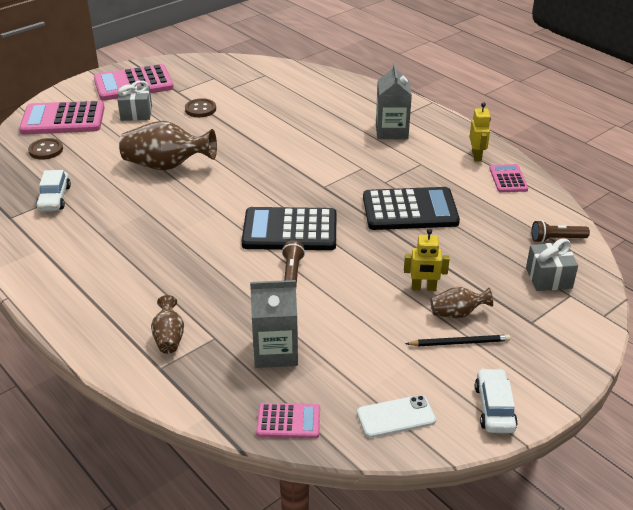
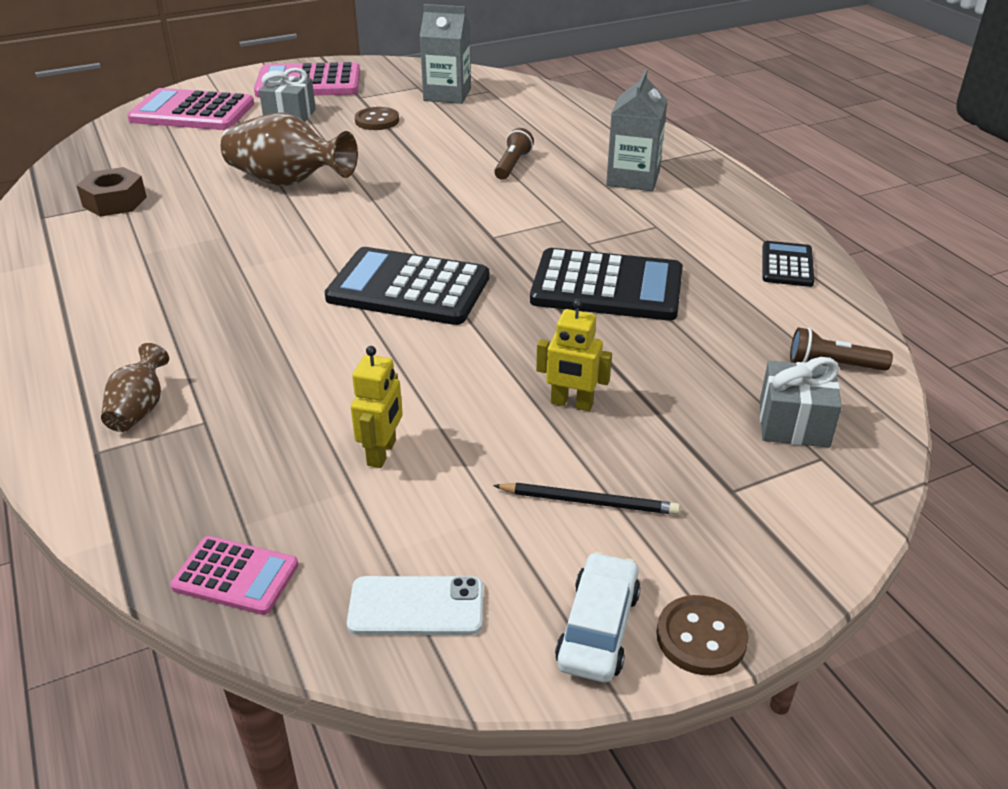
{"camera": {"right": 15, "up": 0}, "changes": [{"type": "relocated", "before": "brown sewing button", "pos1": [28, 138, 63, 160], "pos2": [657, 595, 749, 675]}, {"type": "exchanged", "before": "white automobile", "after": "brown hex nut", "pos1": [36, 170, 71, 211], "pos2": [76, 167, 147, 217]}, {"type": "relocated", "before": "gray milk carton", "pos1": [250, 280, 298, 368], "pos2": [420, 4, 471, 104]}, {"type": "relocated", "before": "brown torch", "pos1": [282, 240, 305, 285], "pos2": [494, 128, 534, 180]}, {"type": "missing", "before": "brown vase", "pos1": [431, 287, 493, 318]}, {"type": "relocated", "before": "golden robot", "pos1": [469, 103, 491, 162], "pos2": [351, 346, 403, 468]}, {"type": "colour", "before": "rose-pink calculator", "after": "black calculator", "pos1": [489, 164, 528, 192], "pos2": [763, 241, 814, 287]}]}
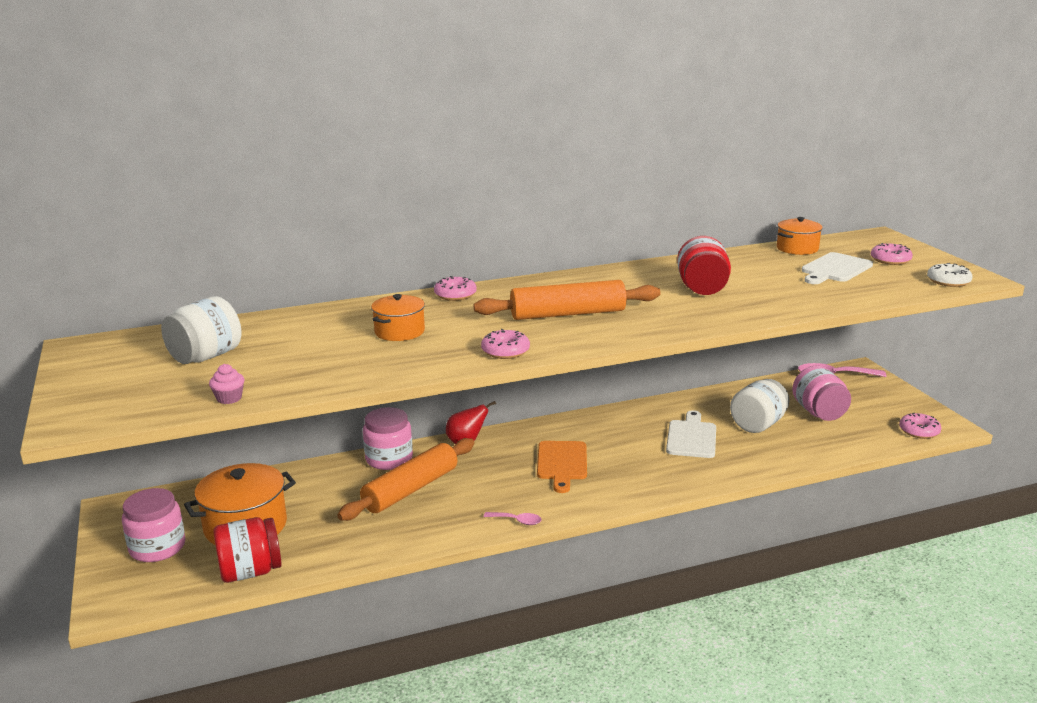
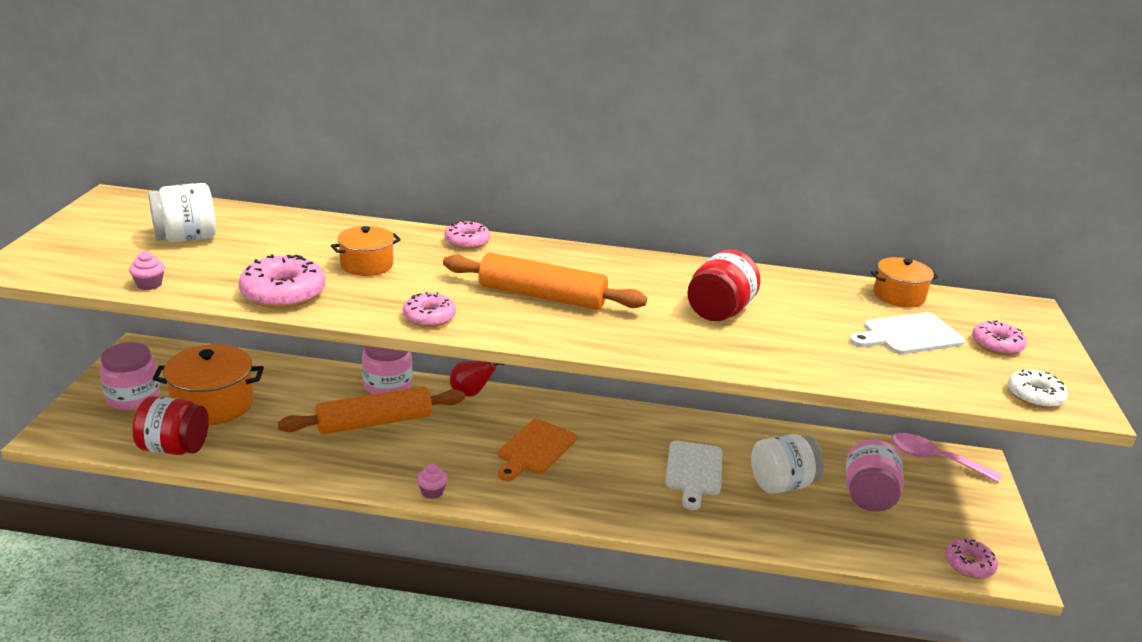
{"camera": {"right": 25, "up": 5}, "changes": [{"type": "exchanged", "before": "rose-pink tablespoon", "after": "rose-pink fairy cake", "pos1": [484, 512, 542, 525], "pos2": [417, 464, 448, 499]}, {"type": "spun", "before": "white bread board", "pos1": [666, 410, 716, 458], "pos2": [665, 440, 723, 510], "turn": 150}, {"type": "appeared", "after": "rose-pink glazed donut", "pos2": [239, 254, 325, 309]}]}
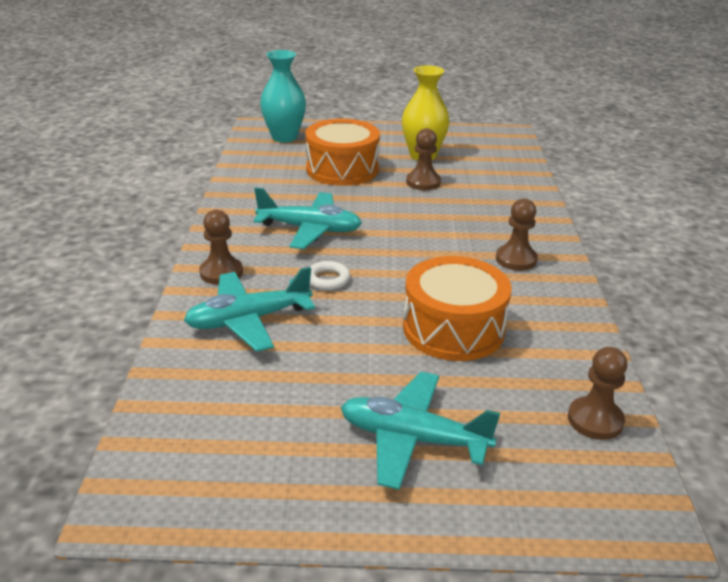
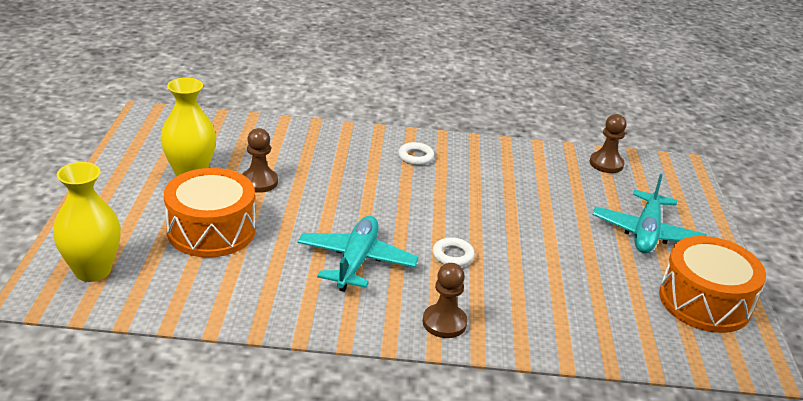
{"camera": {"right": -90, "up": 0}, "changes": [{"type": "missing", "before": "teal aeroplane", "pos1": [184, 267, 315, 352]}, {"type": "colour", "before": "teal vase", "after": "golden vase", "pos1": [260, 50, 306, 142], "pos2": [53, 162, 121, 282]}, {"type": "relocated", "before": "bright orange drum", "pos1": [403, 256, 512, 361], "pos2": [659, 236, 766, 333]}, {"type": "exchanged", "before": "brown chess pawn", "after": "white hoop", "pos1": [496, 198, 538, 271], "pos2": [398, 142, 434, 165]}]}
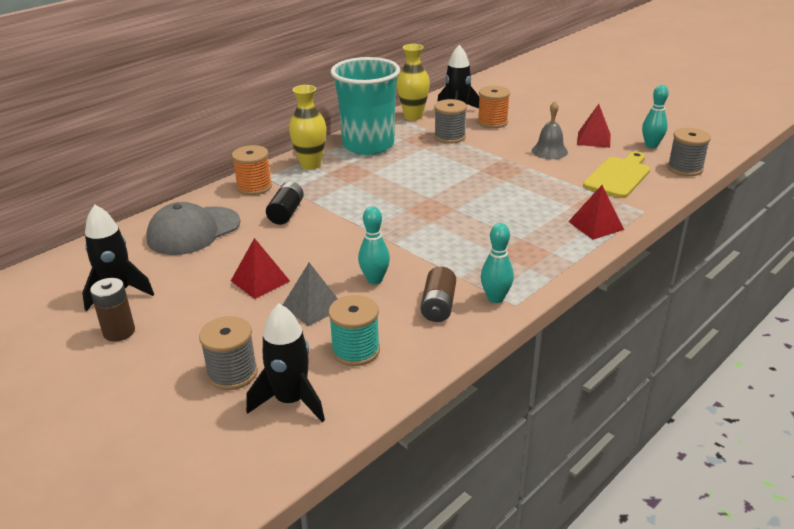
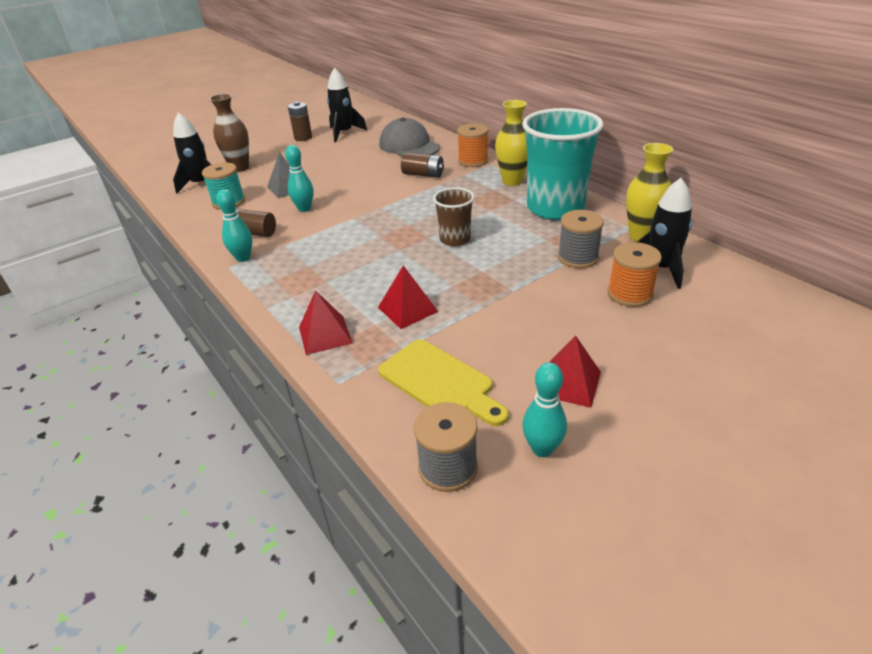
{"camera": {"right": 100, "up": 5}, "changes": [{"type": "exchanged", "before": "gray bobbin", "after": "brown vase", "pos1": [199, 316, 258, 390], "pos2": [210, 94, 249, 172]}, {"type": "relocated", "before": "scarlet pyramid", "pos1": [231, 238, 290, 299], "pos2": [378, 265, 438, 329]}, {"type": "colour", "before": "black power cell", "after": "brown power cell", "pos1": [266, 181, 304, 225], "pos2": [401, 152, 444, 178]}, {"type": "missing", "before": "gray hand bell", "pos1": [532, 101, 568, 159]}, {"type": "appeared", "after": "brown tumbler", "pos2": [433, 187, 474, 246]}]}
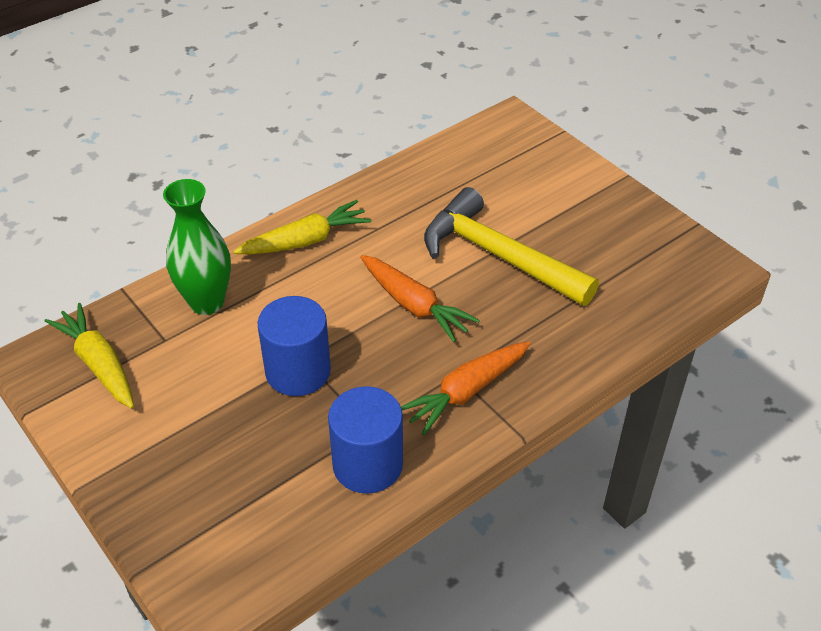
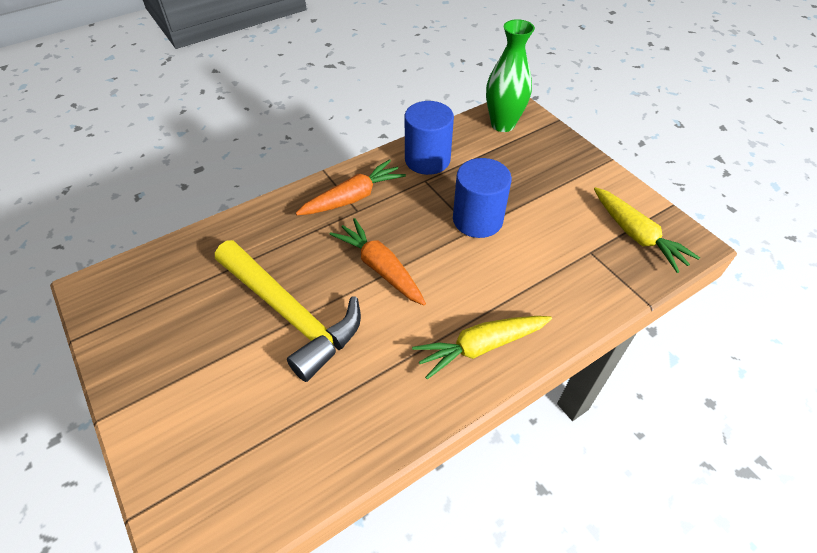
{"camera": {"right": -175, "up": 5}, "changes": [{"type": "relocated", "before": "green vase", "pos1": [163, 179, 231, 315], "pos2": [486, 19, 535, 132]}]}
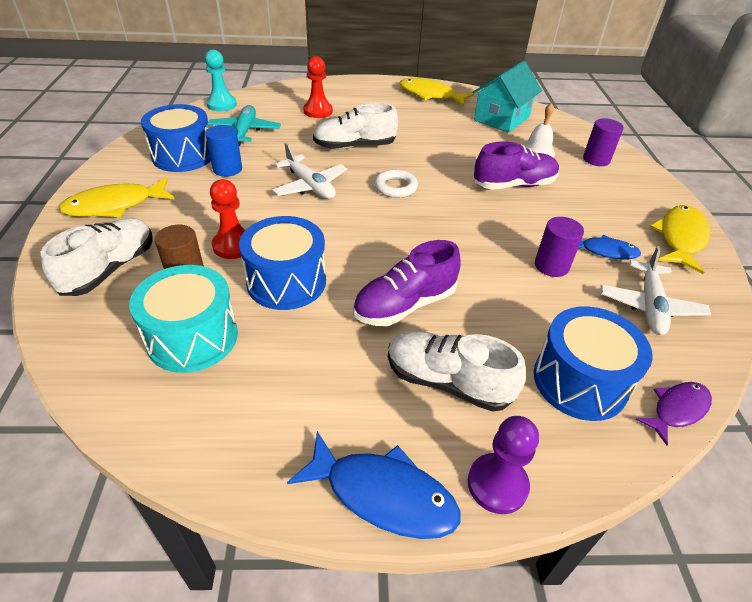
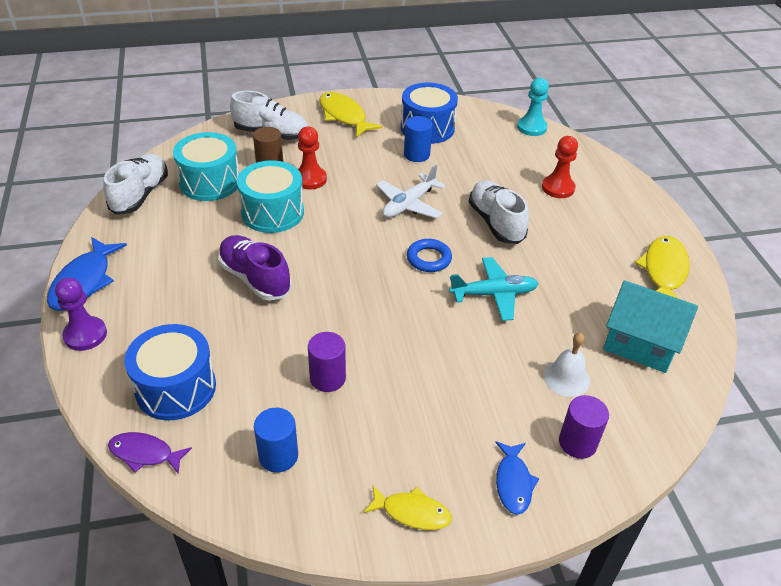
{"camera": {"right": 80, "up": 0}, "changes": [{"type": "relocated", "before": "teal aeroplane", "pos1": [207, 105, 281, 146], "pos2": [449, 257, 539, 321]}, {"type": "colour", "before": "cobalt drum", "after": "teal drum", "pos1": [239, 216, 326, 310], "pos2": [237, 160, 304, 233]}, {"type": "colour", "before": "white hoop", "after": "cobalt hoop", "pos1": [374, 169, 418, 198], "pos2": [407, 239, 452, 272]}, {"type": "relocated", "before": "white shoe", "pos1": [388, 331, 526, 412], "pos2": [103, 154, 168, 215]}, {"type": "missing", "before": "violet shoe", "pos1": [474, 141, 559, 190]}, {"type": "relocated", "before": "cobalt toy fish", "pos1": [578, 235, 641, 259], "pos2": [495, 441, 539, 515]}, {"type": "exchanged", "before": "white aeroplane", "after": "cobalt cylinder", "pos1": [601, 246, 711, 335], "pos2": [254, 408, 298, 473]}, {"type": "spun", "before": "violet toy fish", "pos1": [635, 382, 712, 446], "pos2": [108, 432, 192, 474], "turn": 150}, {"type": "size", "before": "golden toy fish", "pos1": [650, 205, 710, 274], "pos2": [363, 485, 452, 530], "scale": 0.63}]}
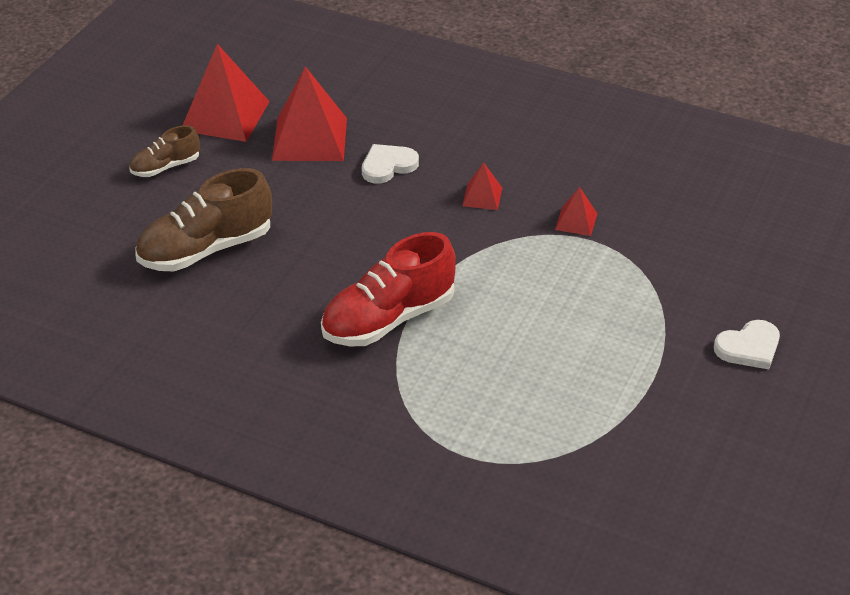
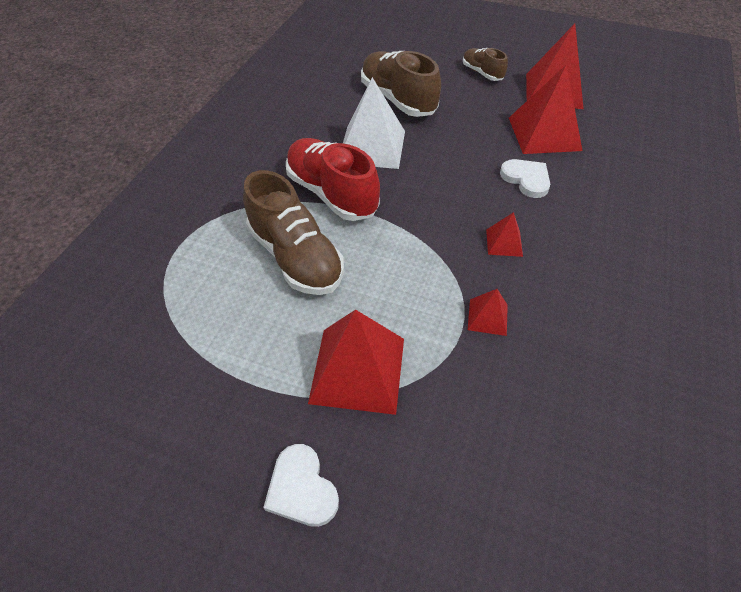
{"camera": {"right": 85, "up": 10}, "changes": [{"type": "appeared", "after": "brown shoe", "pos2": [243, 170, 344, 295]}, {"type": "appeared", "after": "scarlet pyramid", "pos2": [308, 309, 404, 415]}, {"type": "appeared", "after": "white pyramid", "pos2": [343, 77, 405, 169]}]}
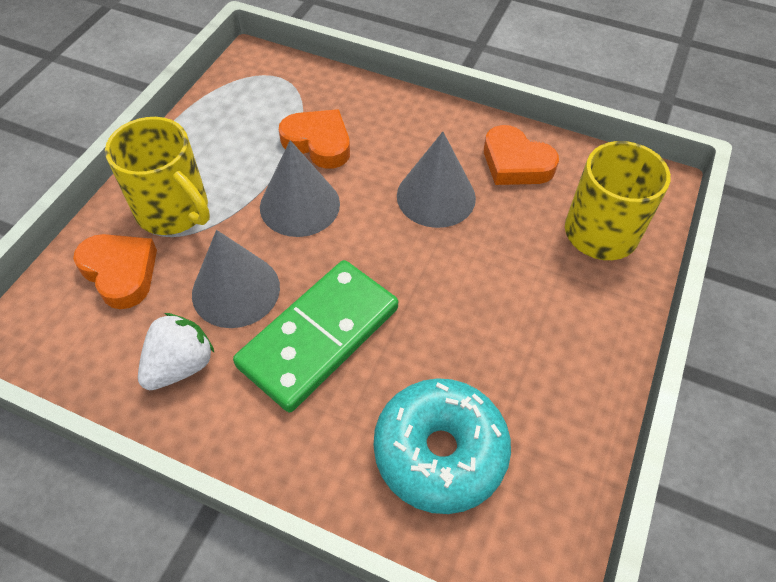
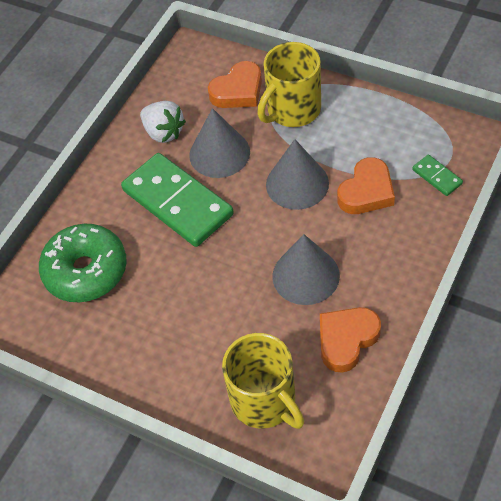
{"camera": {"right": 100, "up": 0}, "changes": [{"type": "colour", "before": "teal glazed donut", "after": "green glazed donut", "pos1": [374, 378, 511, 514], "pos2": [39, 224, 127, 302]}, {"type": "appeared", "after": "green domino", "pos2": [412, 155, 463, 196]}]}
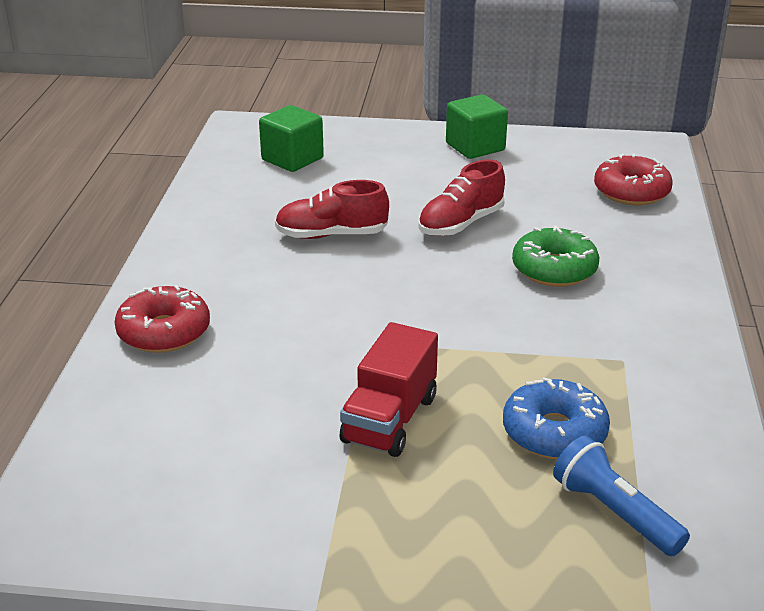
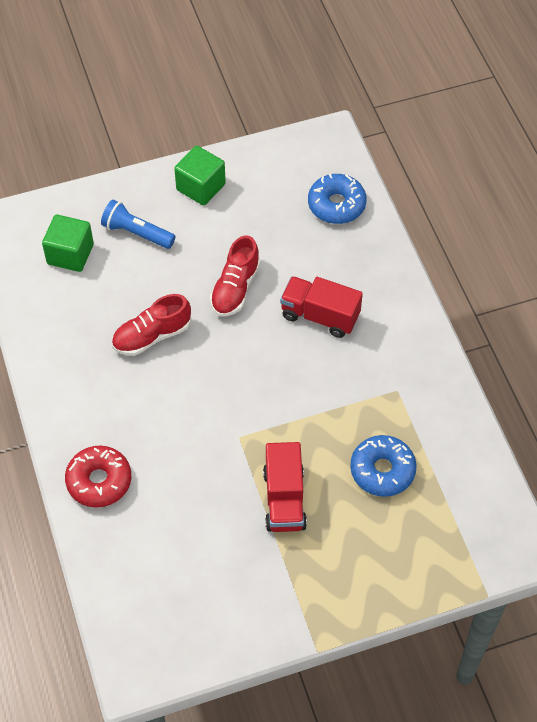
{"camera": {"right": -25, "up": 25}, "changes": [{"type": "exchanged", "before": "green glazed donut", "after": "scarlet lorry", "pos1": [512, 225, 599, 287], "pos2": [280, 276, 363, 338]}, {"type": "relocated", "before": "cobalt torch", "pos1": [553, 436, 690, 556], "pos2": [101, 200, 176, 249]}, {"type": "colour", "before": "scarlet glazed donut", "after": "cobalt glazed donut", "pos1": [594, 153, 673, 205], "pos2": [308, 174, 367, 224]}]}
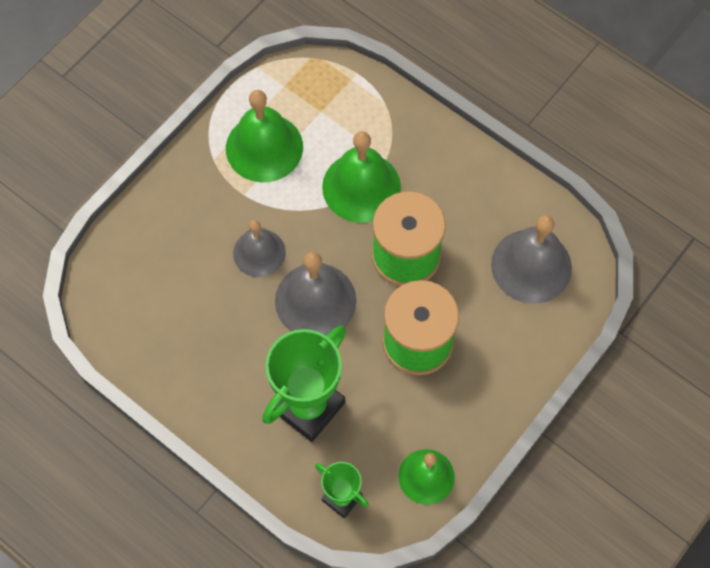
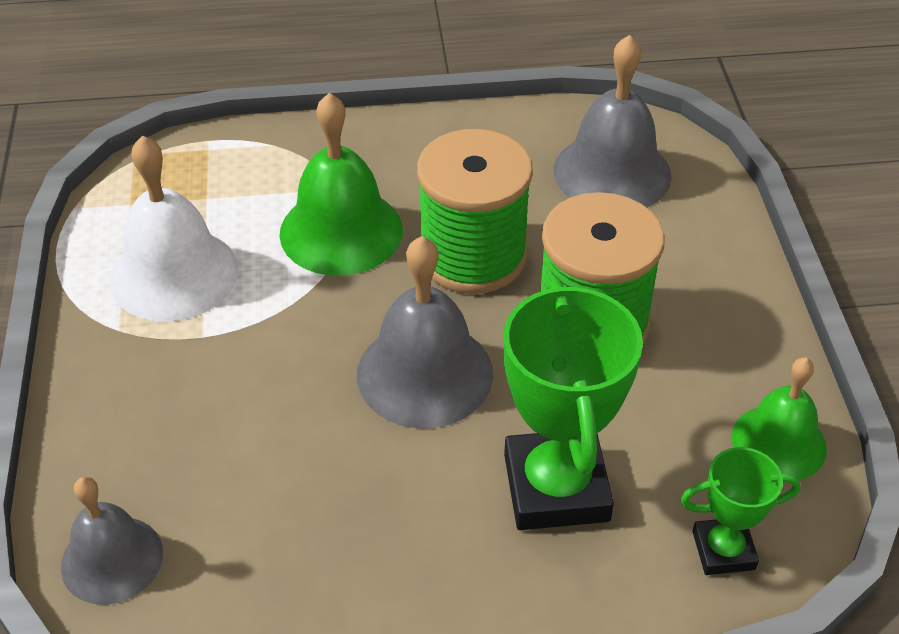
{"camera": {"right": -45, "up": -20}, "changes": [{"type": "colour", "before": "green hand bell", "after": "white hand bell", "pos1": [226, 90, 303, 182], "pos2": [110, 135, 238, 322]}, {"type": "relocated", "before": "gray hand bell", "pos1": [233, 220, 286, 277], "pos2": [61, 477, 163, 605]}]}
